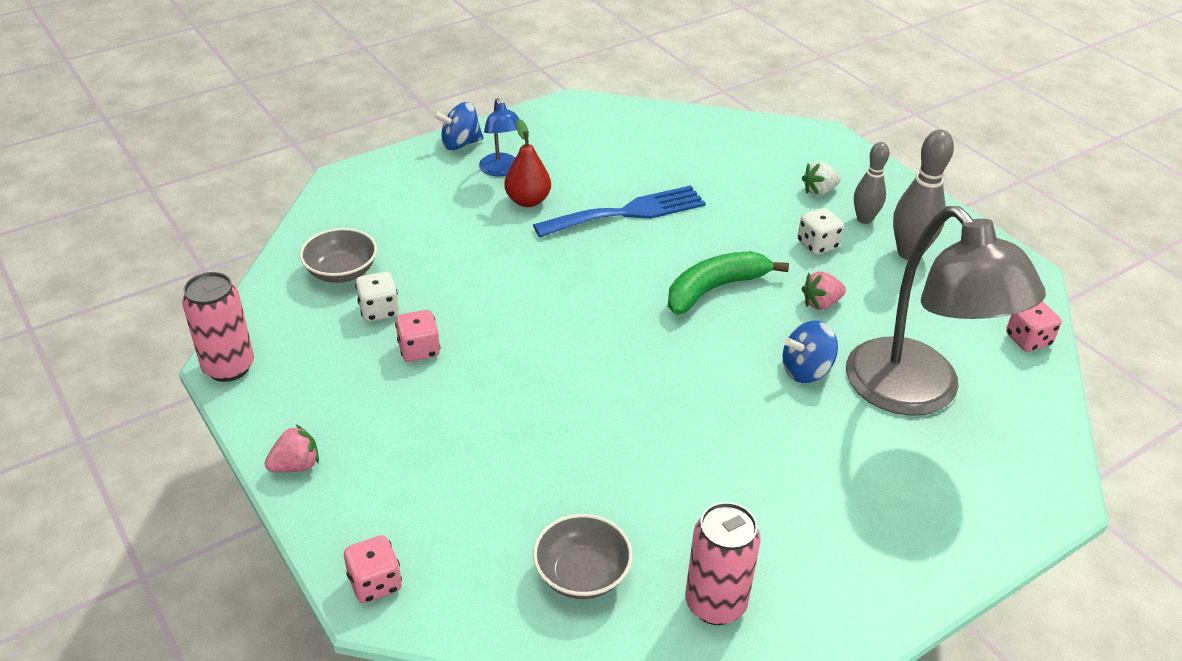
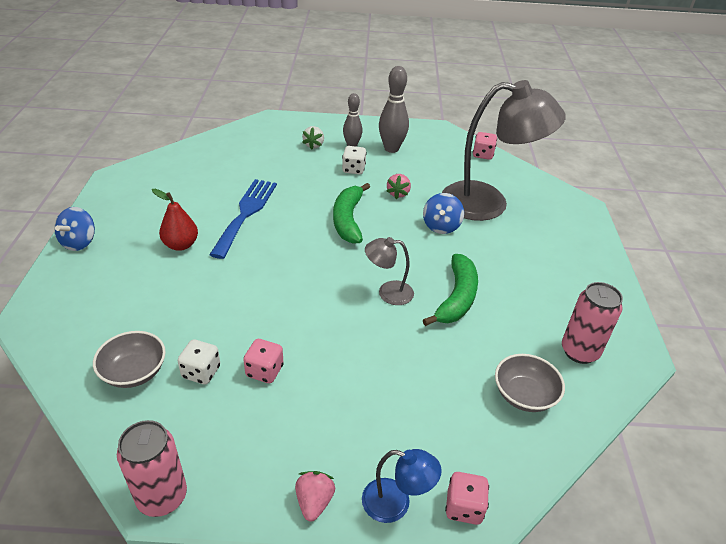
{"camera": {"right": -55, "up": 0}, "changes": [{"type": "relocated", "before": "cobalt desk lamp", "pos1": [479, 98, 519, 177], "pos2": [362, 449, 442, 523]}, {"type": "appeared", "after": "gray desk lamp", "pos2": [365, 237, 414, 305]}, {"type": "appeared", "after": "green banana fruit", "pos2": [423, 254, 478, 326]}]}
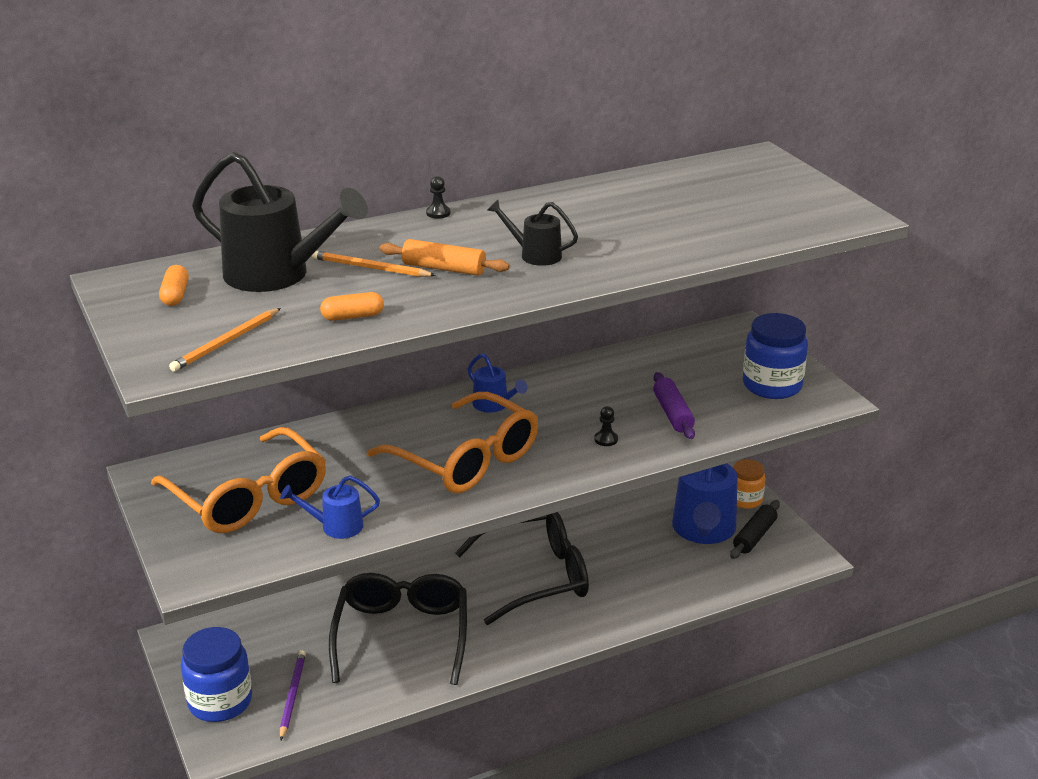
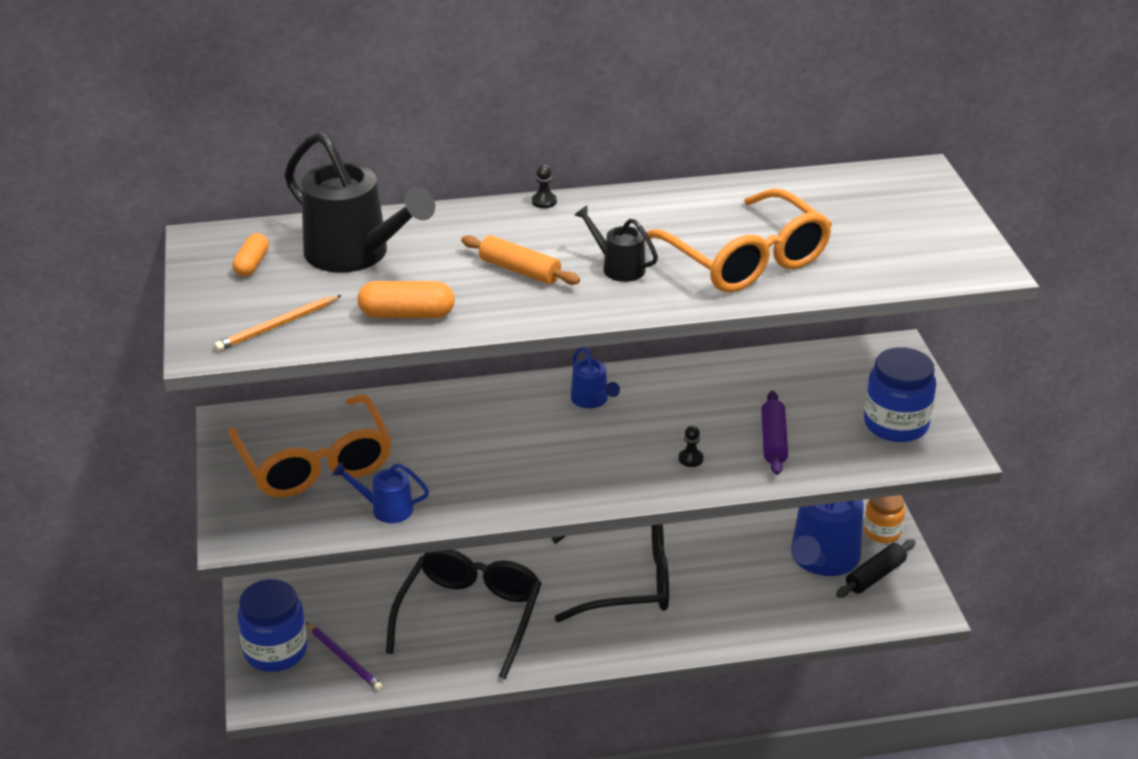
{"camera": {"right": 15, "up": 5}, "changes": [{"type": "spun", "before": "violet pencil", "pos1": [280, 651, 306, 740], "pos2": [306, 622, 383, 691], "turn": 120}, {"type": "missing", "before": "bright orange pencil", "pos1": [312, 251, 436, 277]}, {"type": "size", "before": "bright orange pill shape", "pos1": [320, 292, 384, 321], "pos2": [357, 281, 455, 318], "scale": 1.52}, {"type": "relocated", "before": "bright orange eyeglasses", "pos1": [367, 392, 538, 493], "pos2": [644, 189, 832, 292]}]}
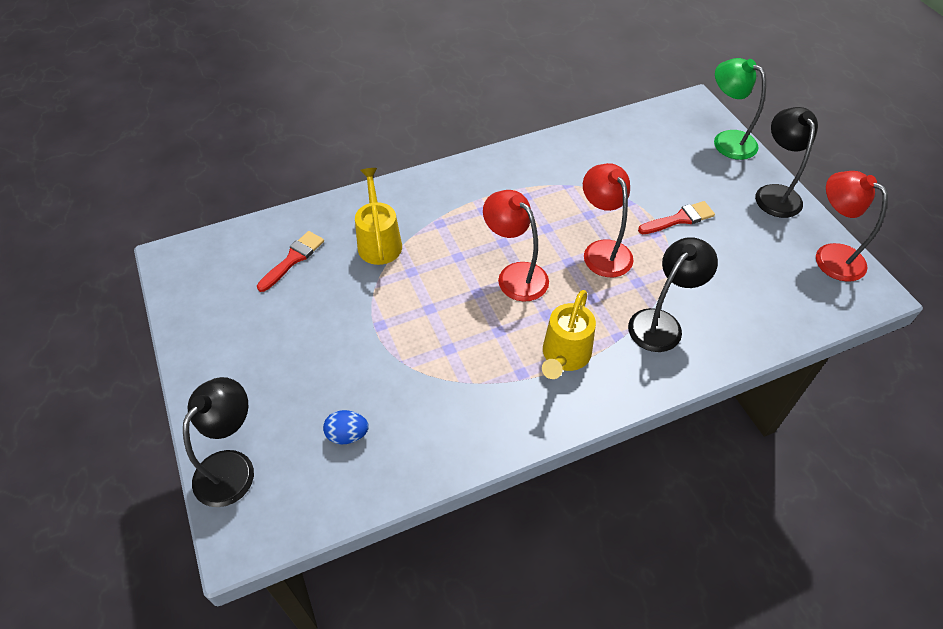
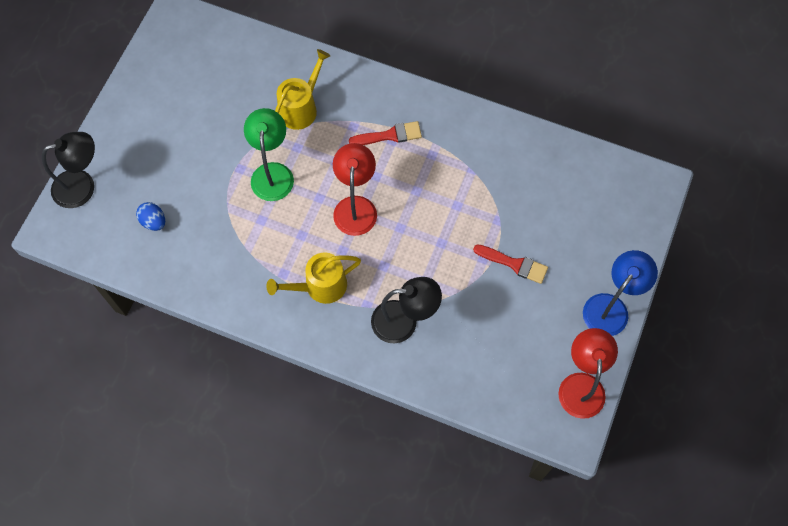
{"camera": {"right": 45, "up": 15}, "changes": [{"type": "relocated", "before": "scarlet paint brush", "pos1": [257, 231, 324, 292], "pos2": [349, 121, 422, 145]}, {"type": "missing", "before": "scarlet desk lamp", "pos1": [583, 163, 634, 277]}, {"type": "relocated", "before": "green desk lamp", "pos1": [714, 58, 766, 160], "pos2": [244, 108, 294, 201]}, {"type": "colour", "before": "black desk lamp", "after": "cobalt desk lamp", "pos1": [755, 107, 818, 218], "pos2": [583, 250, 658, 336]}]}
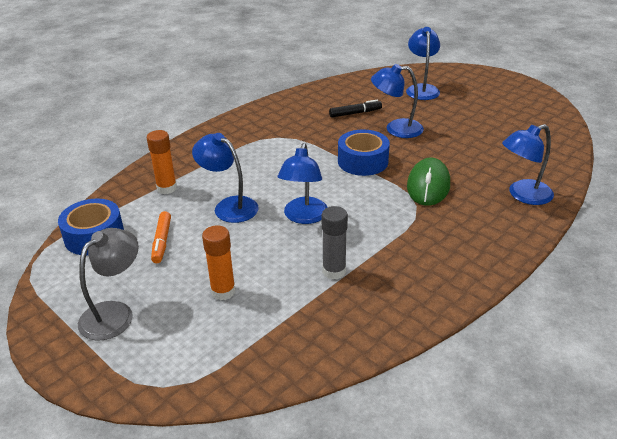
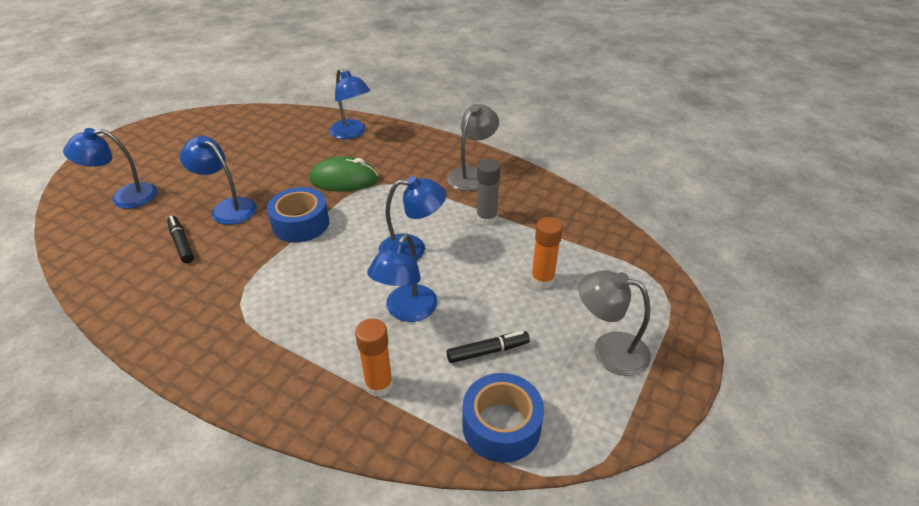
{"camera": {"right": -105, "up": 5}, "changes": [{"type": "colour", "before": "bright orange marker pen", "after": "black marker pen", "pos1": [151, 211, 171, 263], "pos2": [446, 331, 530, 363]}, {"type": "spun", "before": "cobalt desk lamp", "pos1": [371, 64, 424, 138], "pos2": [180, 136, 257, 225], "turn": 135}, {"type": "appeared", "after": "gray desk lamp", "pos2": [447, 104, 499, 191]}]}
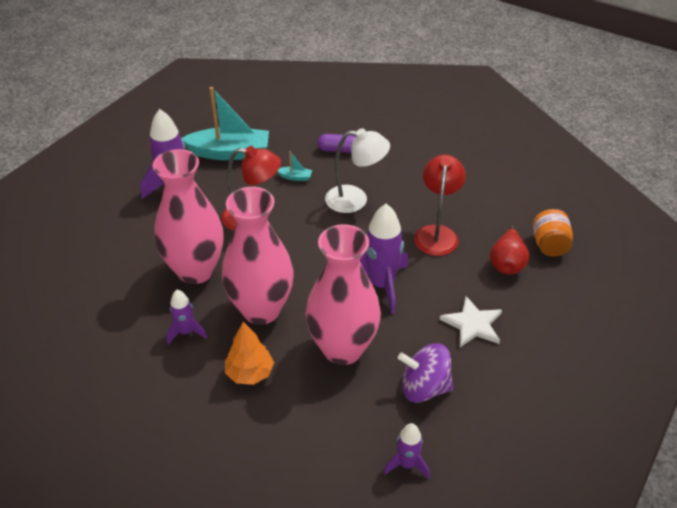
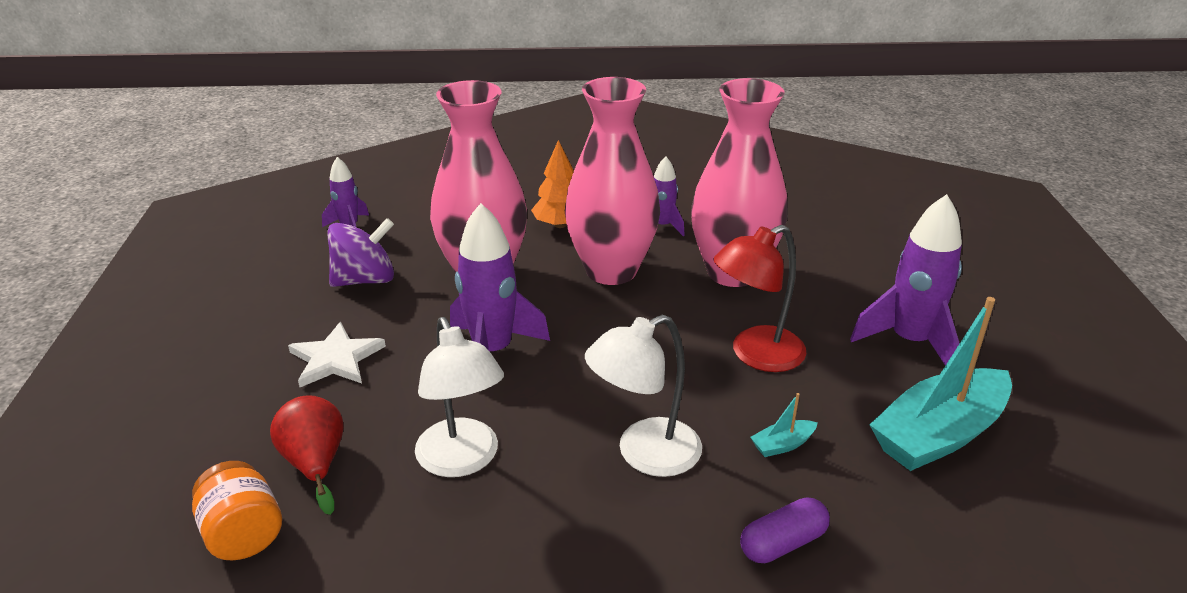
{"camera": {"right": 145, "up": -10}, "changes": [{"type": "colour", "before": "scarlet desk lamp", "after": "white desk lamp", "pos1": [414, 155, 466, 256], "pos2": [415, 317, 504, 477]}]}
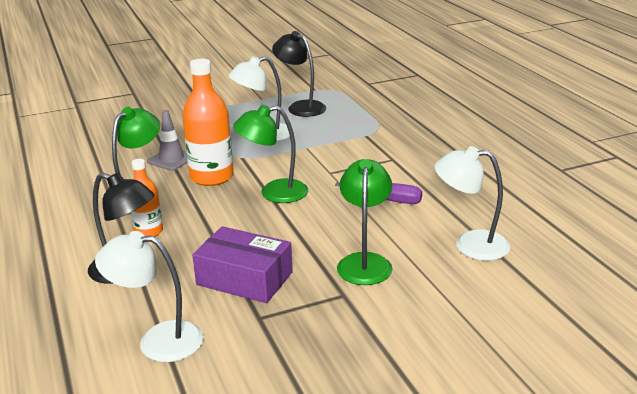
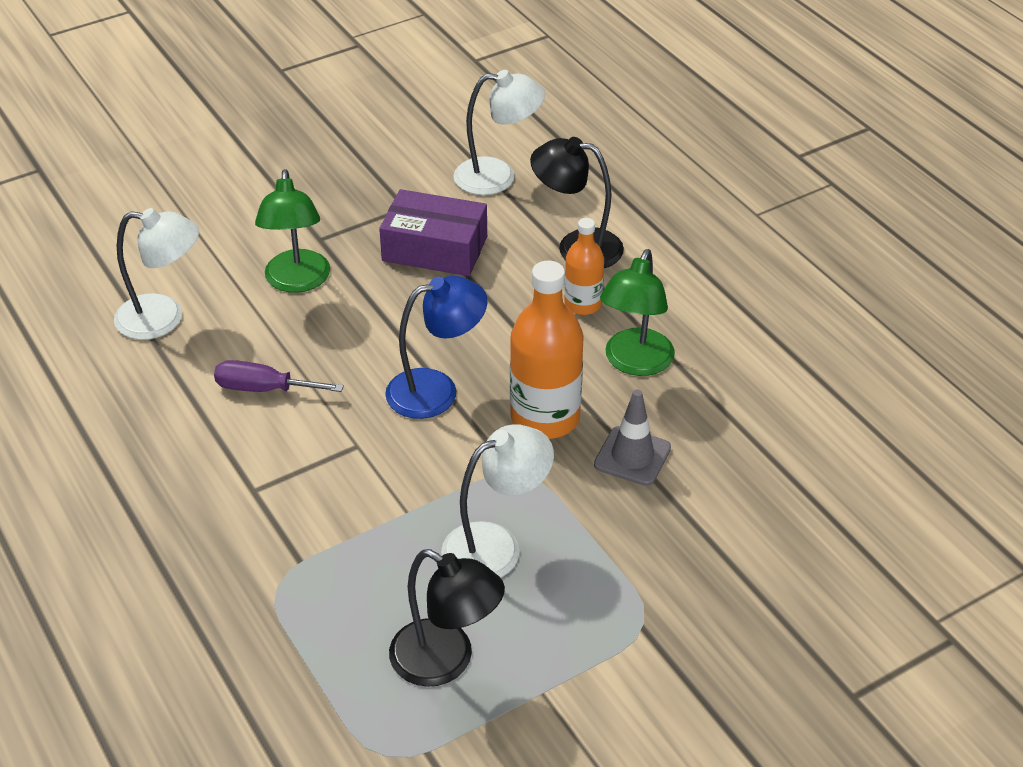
{"camera": {"right": 170, "up": 15}, "changes": [{"type": "colour", "before": "green desk lamp", "after": "cobalt desk lamp", "pos1": [233, 105, 308, 203], "pos2": [385, 276, 487, 419]}]}
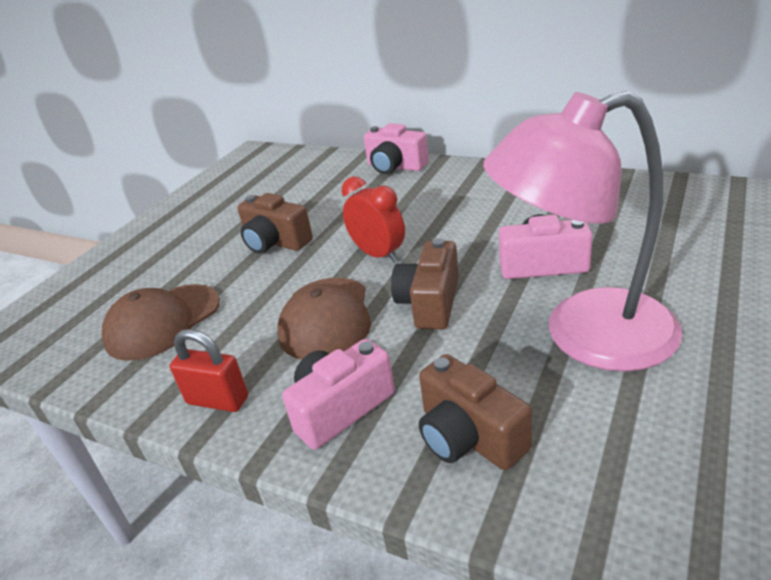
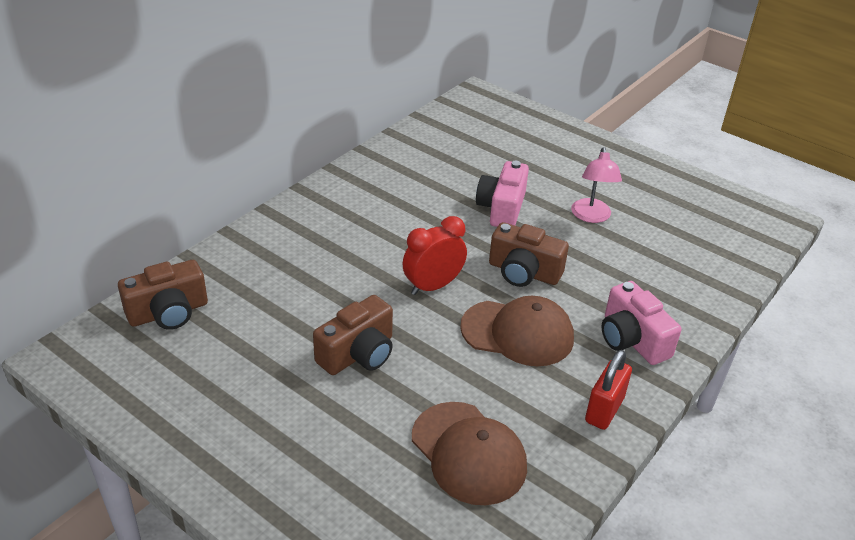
{"camera": {"right": -85, "up": 5}, "changes": [{"type": "missing", "before": "rose-pink compact camera", "pos1": [364, 123, 429, 174]}, {"type": "relocated", "before": "brown compact camera", "pos1": [419, 354, 532, 470], "pos2": [118, 260, 208, 330]}, {"type": "size", "before": "rose-pink desk lamp", "pos1": [483, 91, 683, 372], "pos2": [571, 147, 622, 223], "scale": 0.47}]}
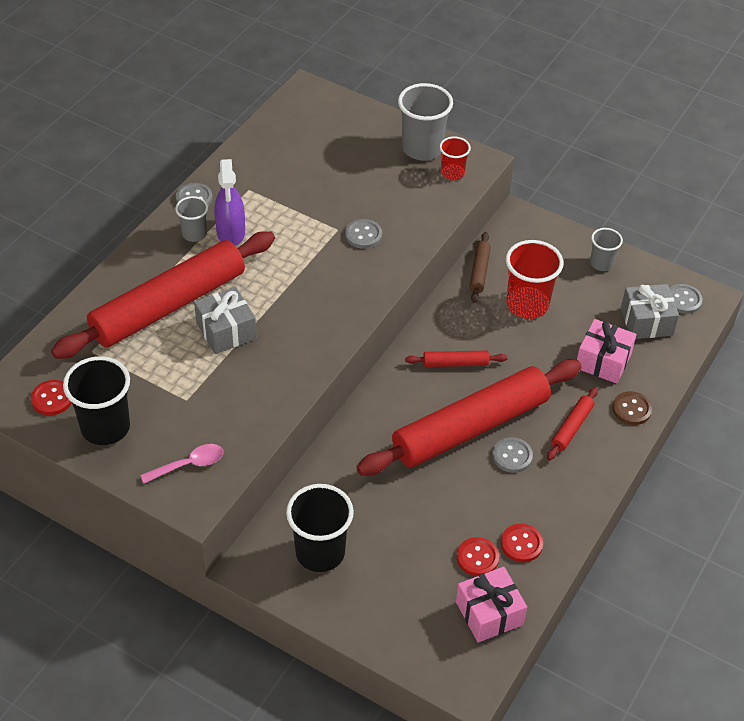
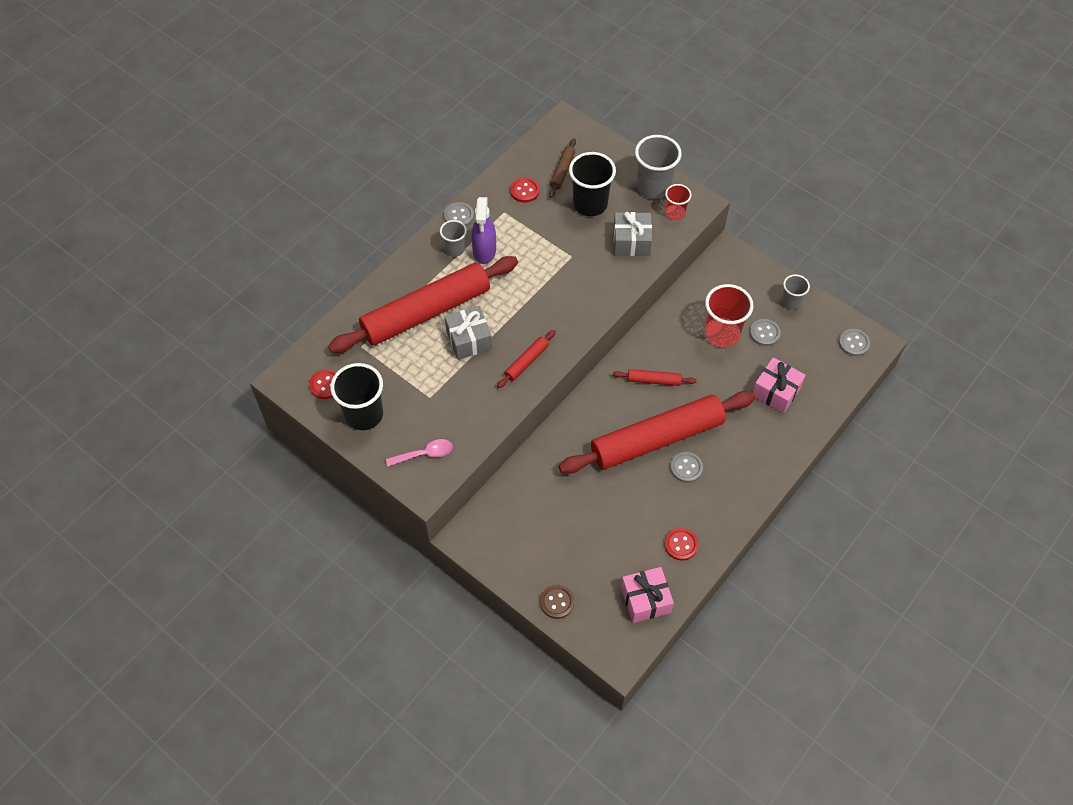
{"camera": {"right": 10, "up": 10}, "changes": [{"type": "relocated", "before": "black tumbler", "pos1": [286, 484, 354, 572], "pos2": [569, 152, 616, 216]}, {"type": "relocated", "before": "gray sewing button", "pos1": [345, 219, 382, 249], "pos2": [750, 319, 781, 346]}, {"type": "relocated", "before": "scarlet sewing button", "pos1": [457, 537, 499, 576], "pos2": [510, 177, 540, 203]}, {"type": "relocated", "before": "brown rolling pin", "pos1": [469, 232, 491, 303], "pos2": [549, 139, 576, 198]}, {"type": "relocated", "before": "scarlet rolling pin", "pos1": [547, 387, 598, 461], "pos2": [497, 330, 556, 388]}, {"type": "relocated", "before": "brown sewing button", "pos1": [613, 391, 652, 425], "pos2": [540, 585, 574, 619]}, {"type": "relocated", "before": "gray gift", "pos1": [621, 284, 679, 339], "pos2": [613, 212, 652, 256]}]}
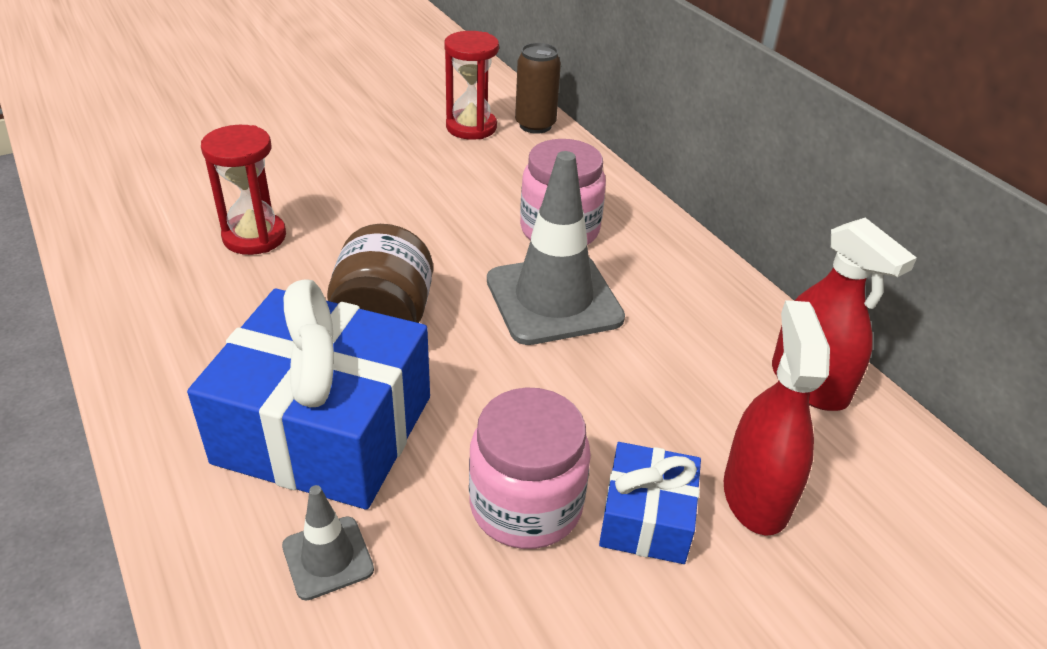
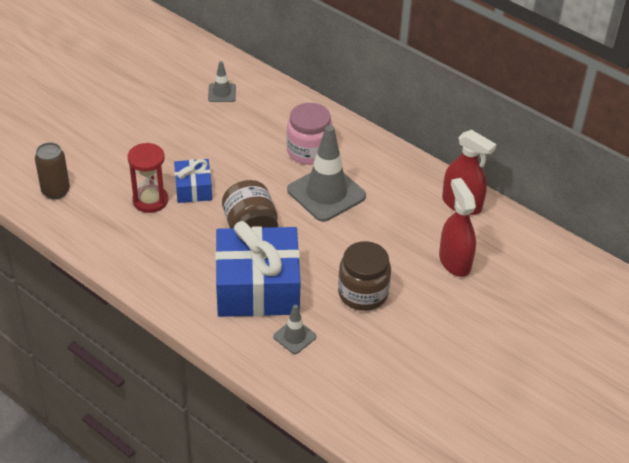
{"camera": {"right": -20, "up": 5}, "changes": [{"type": "exchanged", "before": "scarlet hourglass", "after": "gray safety cone", "pos1": [445, 31, 499, 140], "pos2": [208, 61, 236, 102]}, {"type": "colour", "before": "rose-pink preserve jar", "after": "brown preserve jar", "pos1": [469, 387, 591, 549], "pos2": [338, 241, 391, 311]}, {"type": "relocated", "before": "brown tin", "pos1": [515, 43, 561, 134], "pos2": [35, 142, 70, 199]}, {"type": "relocated", "before": "cobalt gift", "pos1": [599, 442, 701, 564], "pos2": [174, 159, 212, 203]}]}
